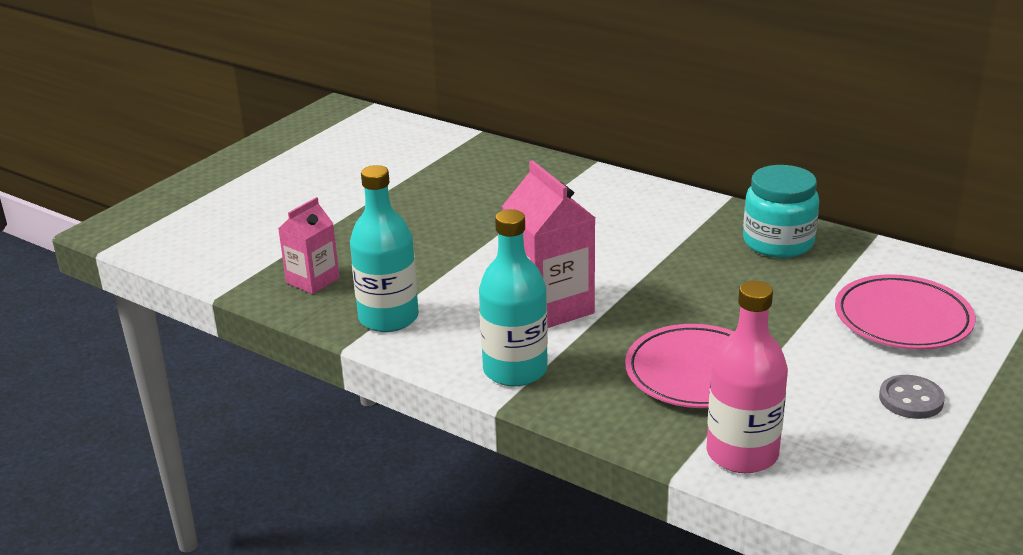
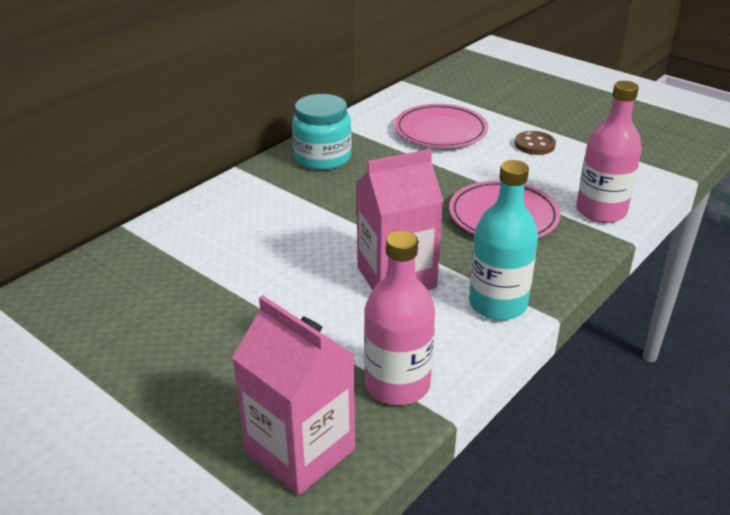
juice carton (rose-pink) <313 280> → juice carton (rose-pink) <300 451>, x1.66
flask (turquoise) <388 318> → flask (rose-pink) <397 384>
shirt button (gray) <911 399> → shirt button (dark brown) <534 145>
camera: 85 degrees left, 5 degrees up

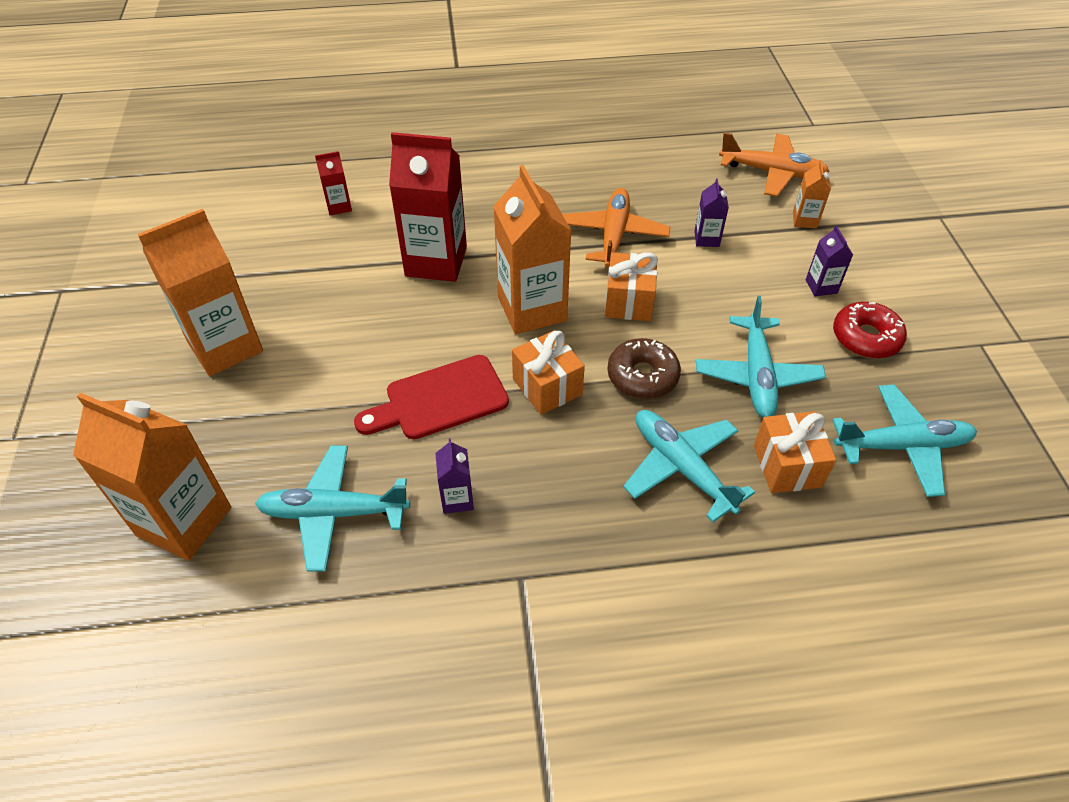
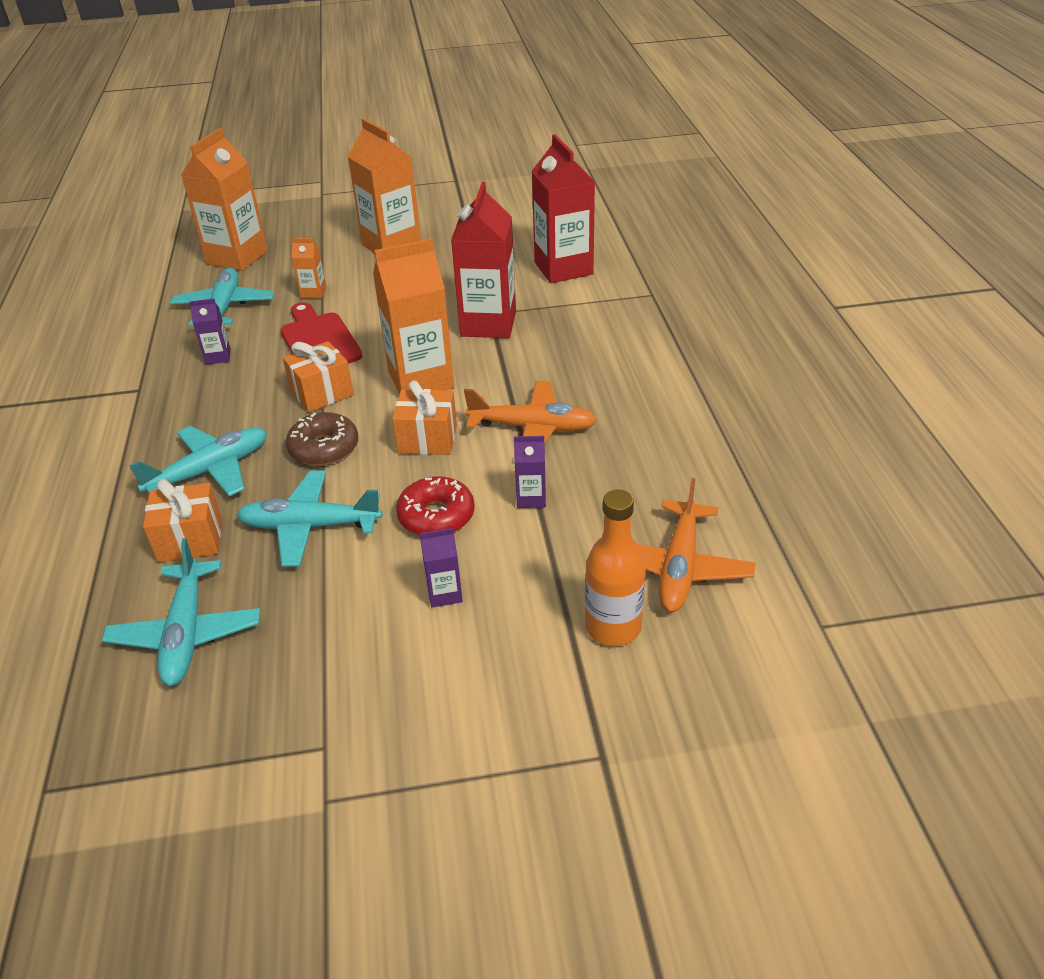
juice carton (bright orange) <804 220> → juice carton (bright orange) <313 293>, shifted
doughnut (red) <866 338> → doughnut (red) <436 516>, shifted
juice carton (red) <339 206> → juice carton (red) <563 268>, x2.19
- → flask (bright orange) <613 627>
camera: 90 degrees right, 10 degrees down

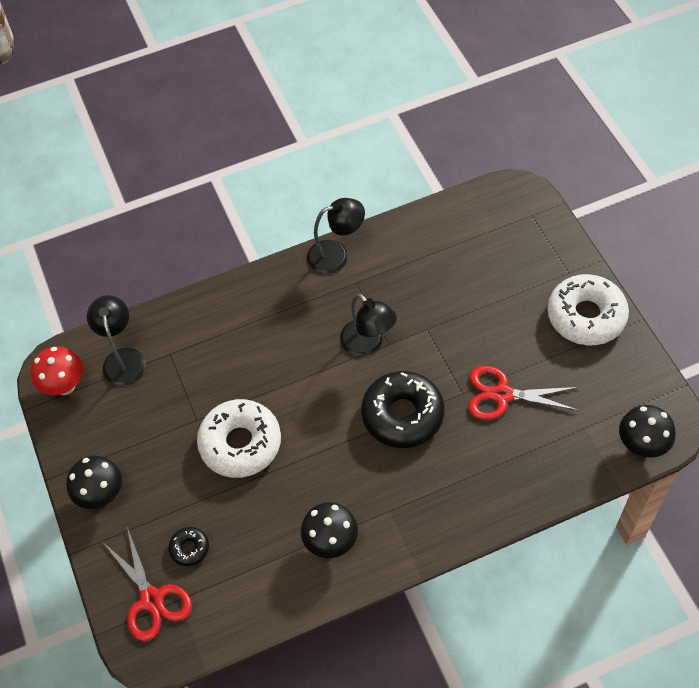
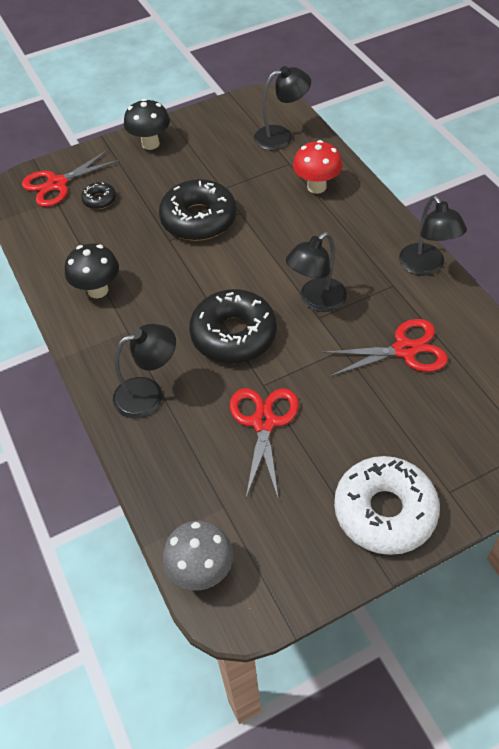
- → reading lamp (ebony) <148 394>
doughnut (pure white) <240 443> → doughnut (ebony) <199 219>
fungus (ebony) <641 445> → fungus (gray) <201 571>
fungus (red) <65 386> → fungus (red) <316 187>, shifted
- → pair of scissors (red) <404 350>
camera: 85 degrees right, 5 degrees down

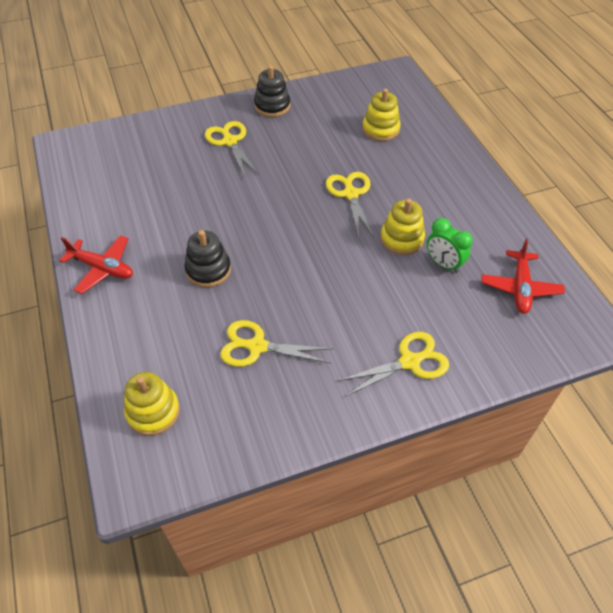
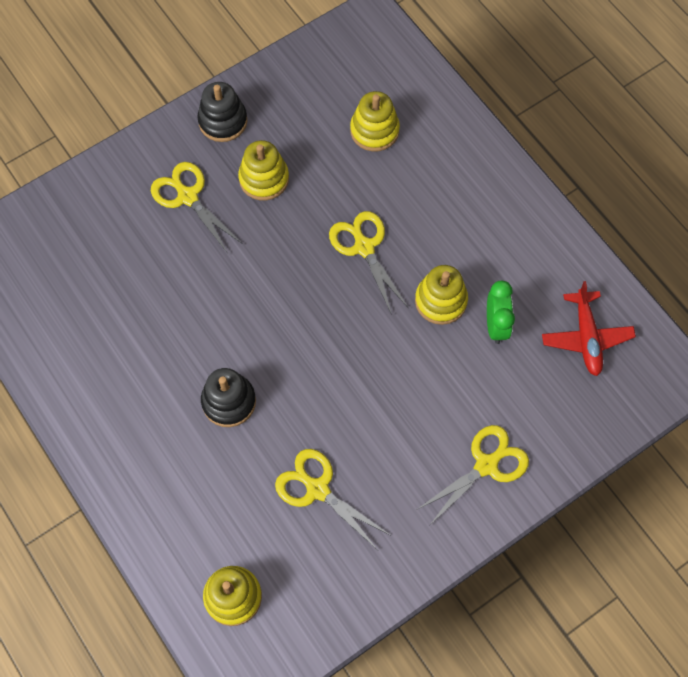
- → stacking toy (golden) <264 179>
pair of scissors (golden) <256 346> → pair of scissors (golden) <317 489>, 45 degrees clockwise
clock (emerald) <443 264> → clock (emerald) <496 325>, 120 degrees counterclockwise
plane (red) <102 268> → -
camera: 15 degrees left, 15 degrees up

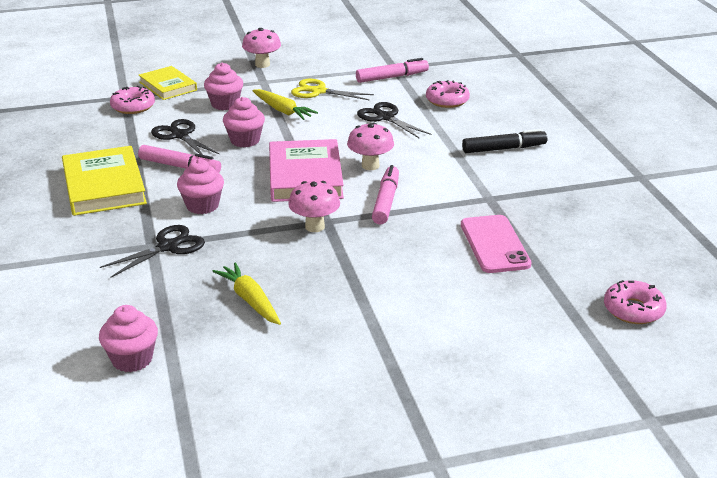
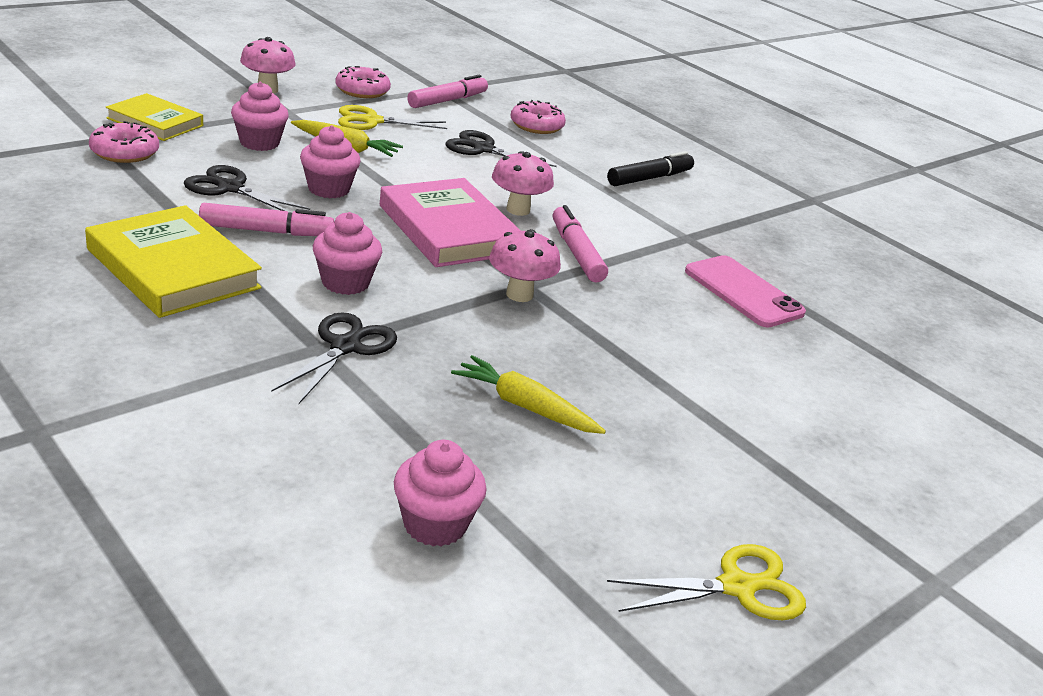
doughnut (rose-pink) <633 310> → doughnut (rose-pink) <362 91>, shifted
- → pair of scissors (golden) <736 587>
camera: 30 degrees left, 0 degrees up

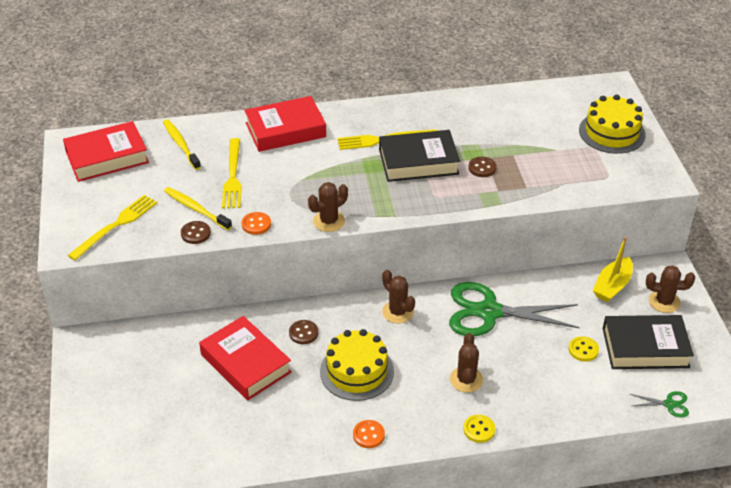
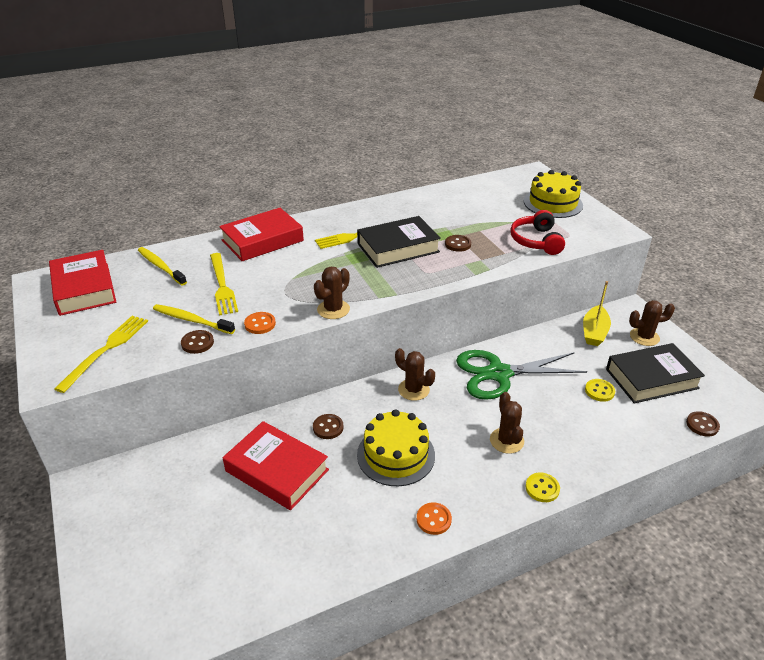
hardcover (red) <107 157> → hardcover (red) <84 288>, 75 degrees counterclockwise
- → headset (red) <536 241>
pair of scissors (emerald) <669 404> → shirt button (dark brown) <702 425>
camera: 15 degrees left, 5 degrees down

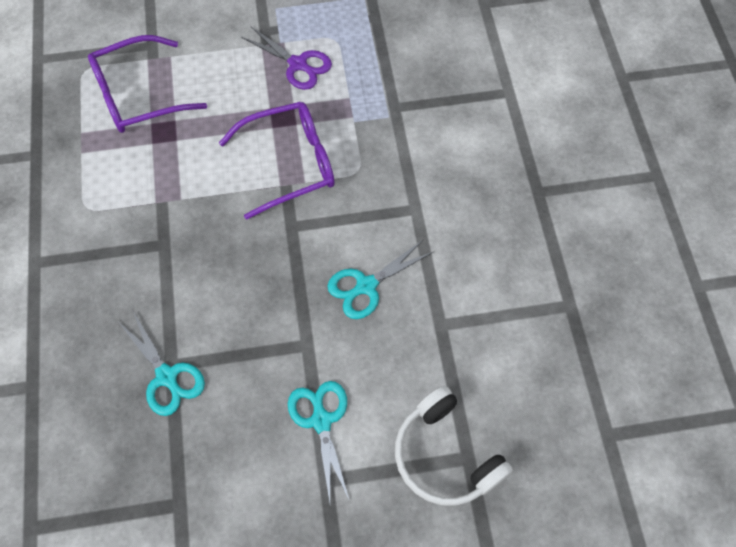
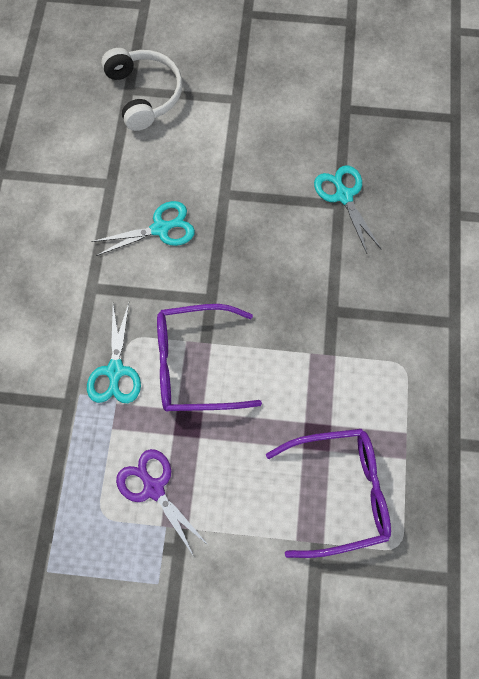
pair of scissors (turquoise) <321 421> → pair of scissors (turquoise) <115 371>, shifted
camera: 165 degrees left, 5 degrees up

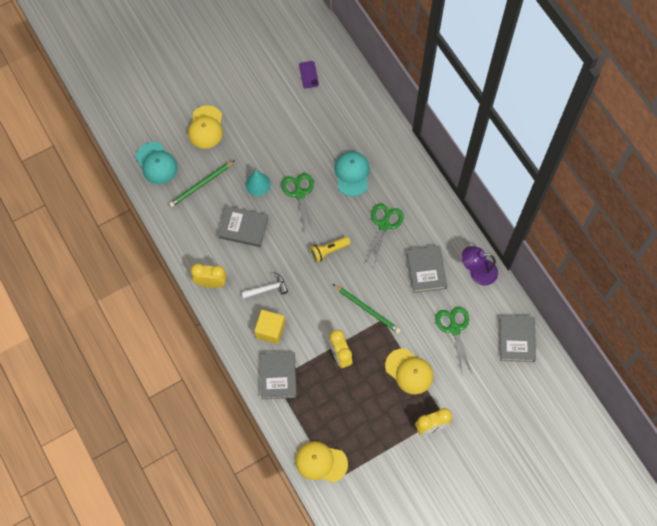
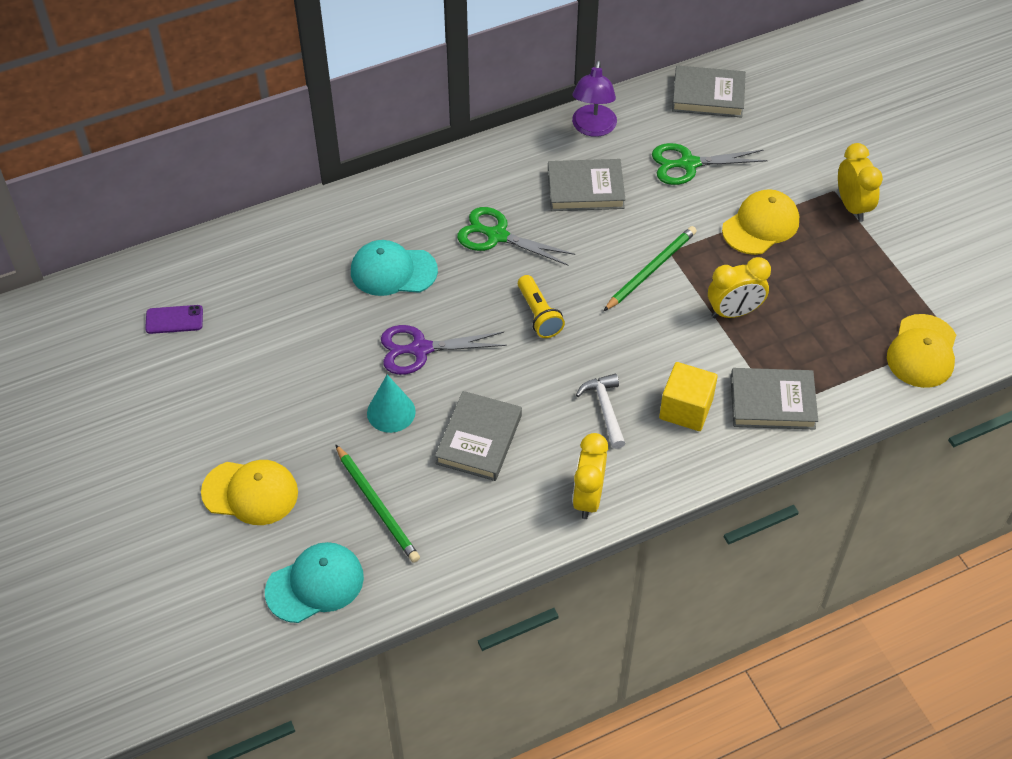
pair of scissors (emerald) <299 193> → pair of scissors (violet) <420 349>
camera: 85 degrees left, 15 degrees down

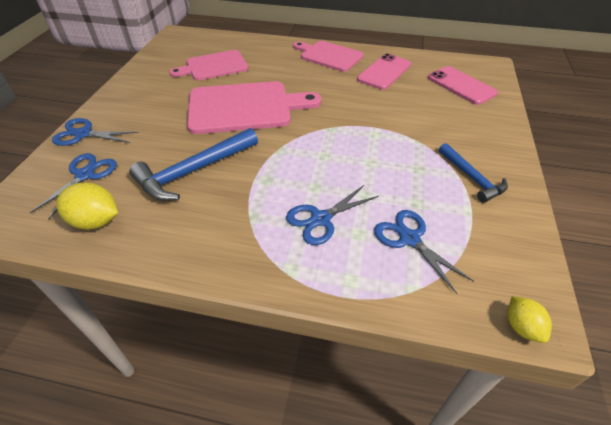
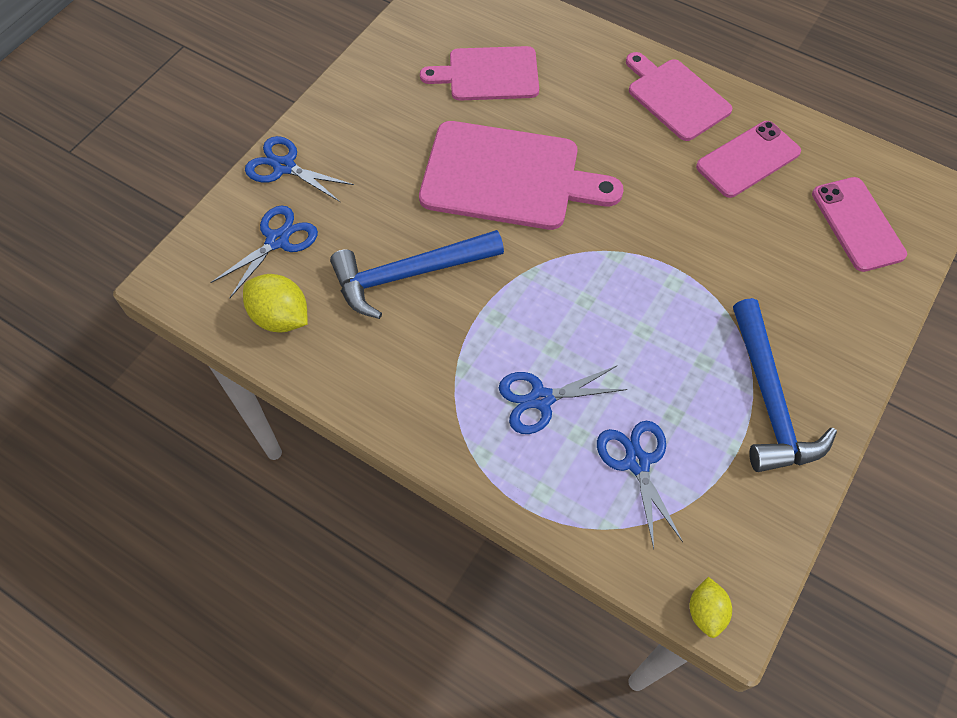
carpenter's hammer (cobalt) <472 178> → carpenter's hammer (cobalt) <769 400>, x1.60
camera: 20 degrees right, 15 degrees up

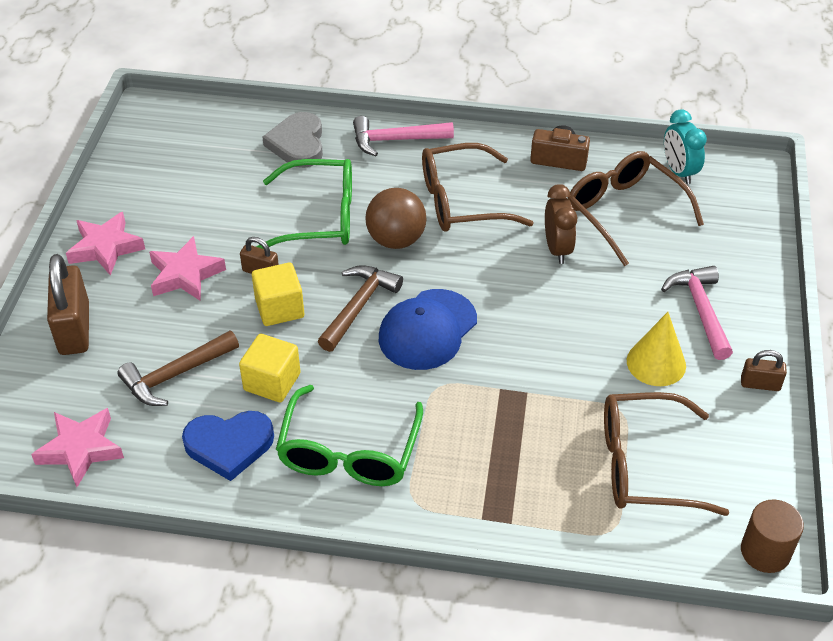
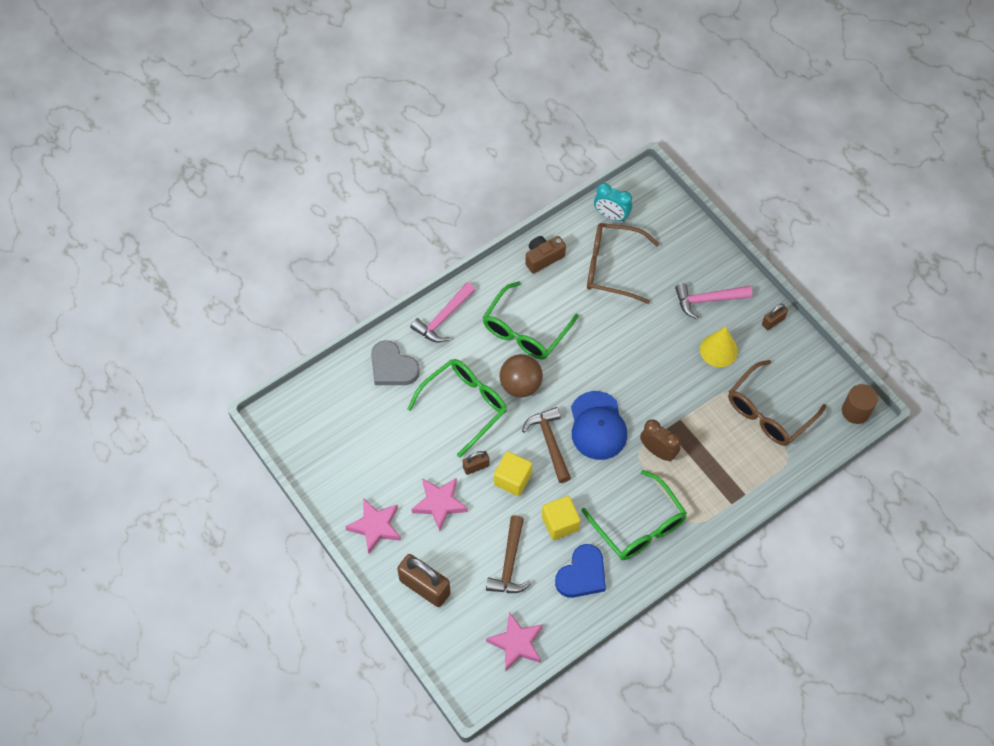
glasses (dark brown) <462 201> → glasses (emerald) <525 330>
clock (dark brown) <557 249> → clock (dark brown) <658 451>, shifted
carpenter's hammer (rose-pink) <700 310> → carpenter's hammer (rose-pink) <707 300>, 45 degrees counterclockwise
camera: 45 degrees left, 15 degrees up

